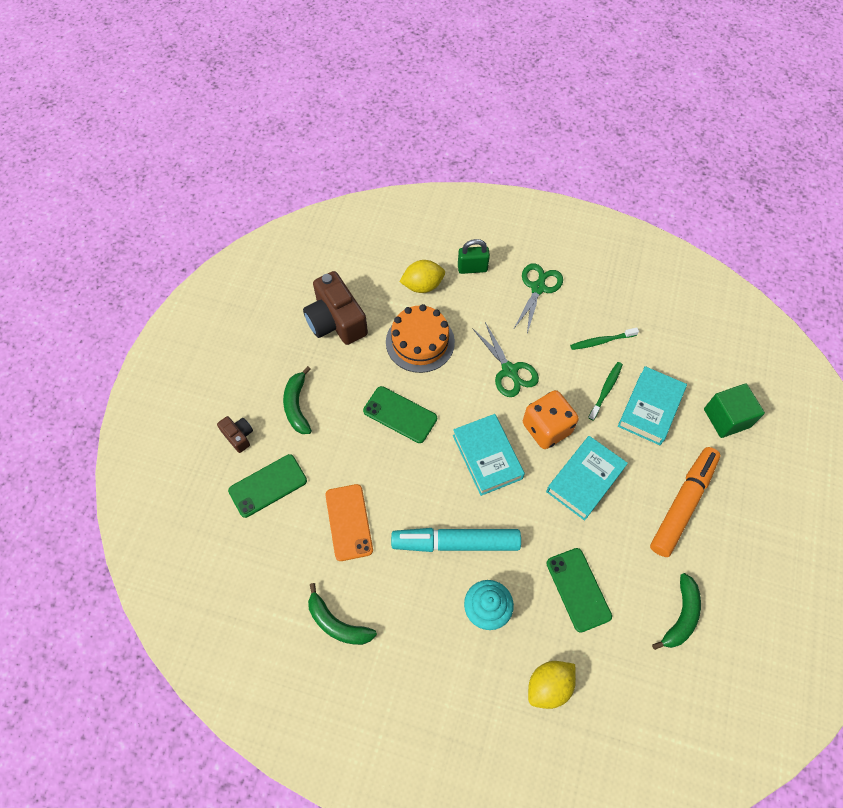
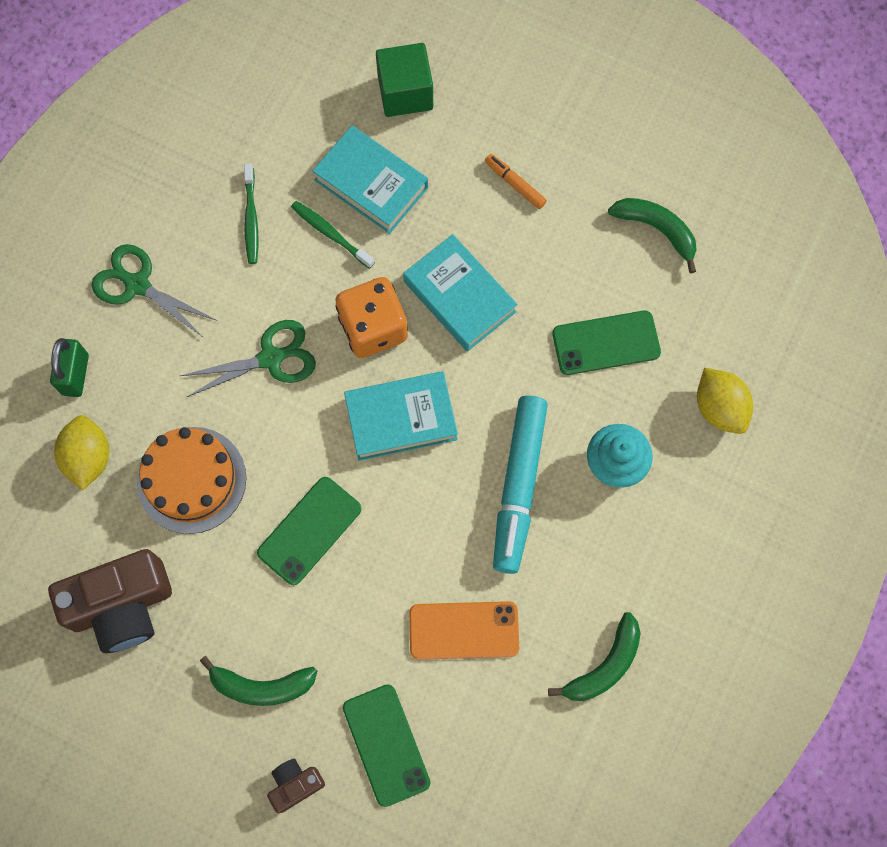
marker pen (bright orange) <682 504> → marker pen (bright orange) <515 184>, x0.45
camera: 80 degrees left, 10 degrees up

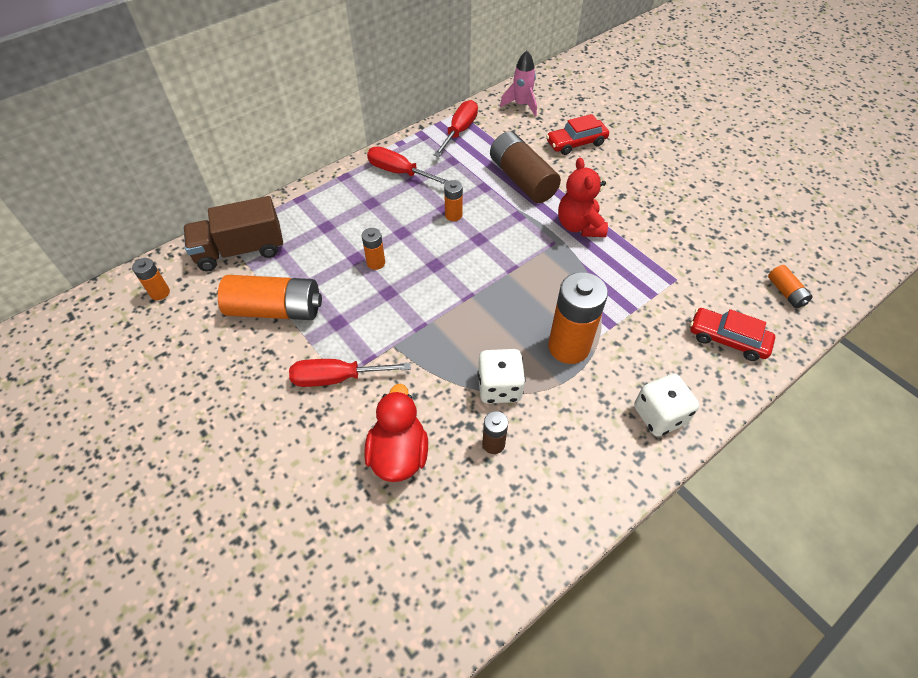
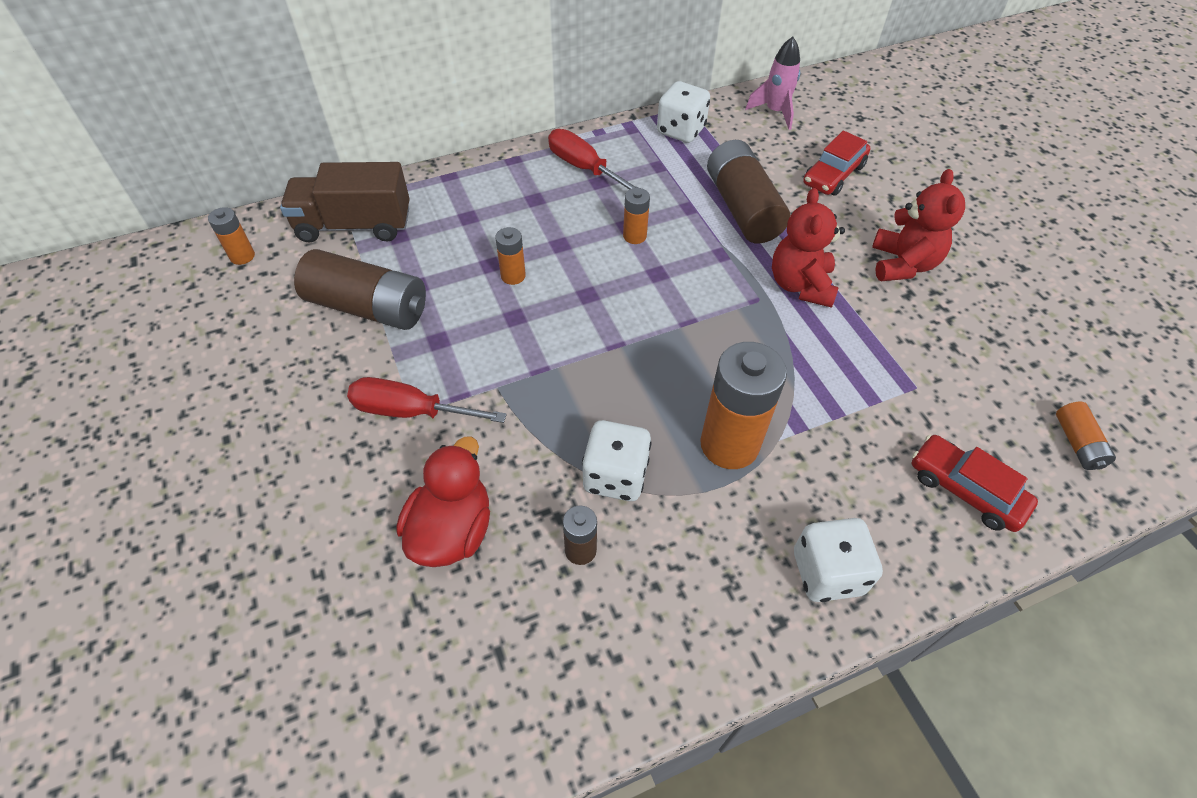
battery (bright orange) <275 309> → battery (dark brown) <368 307>
screwdriver (red) <459 131> → dice (pure white) <681 130>
toy car (red) <576 143> → toy car (red) <833 175>, 45 degrees counterclockwise
- → stuffed bear (red) <902 264>
camera: 15 degrees right, 0 degrees up

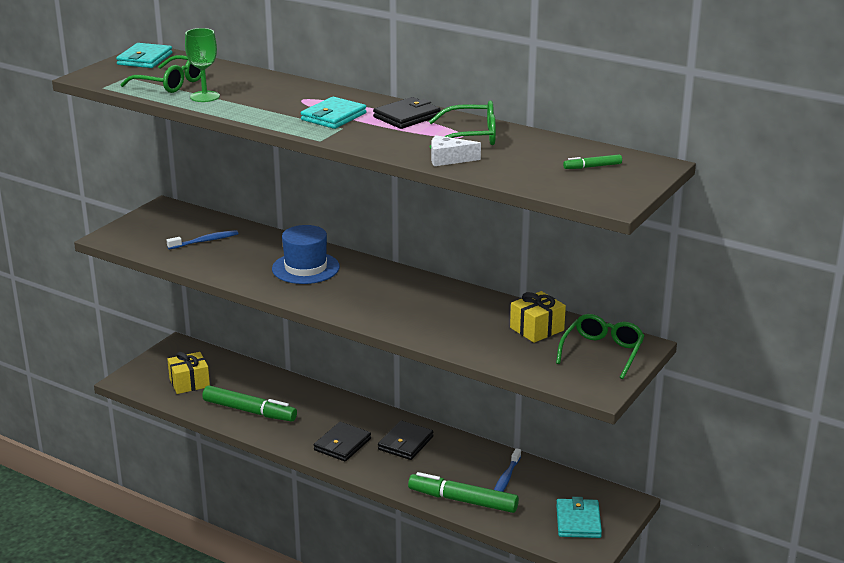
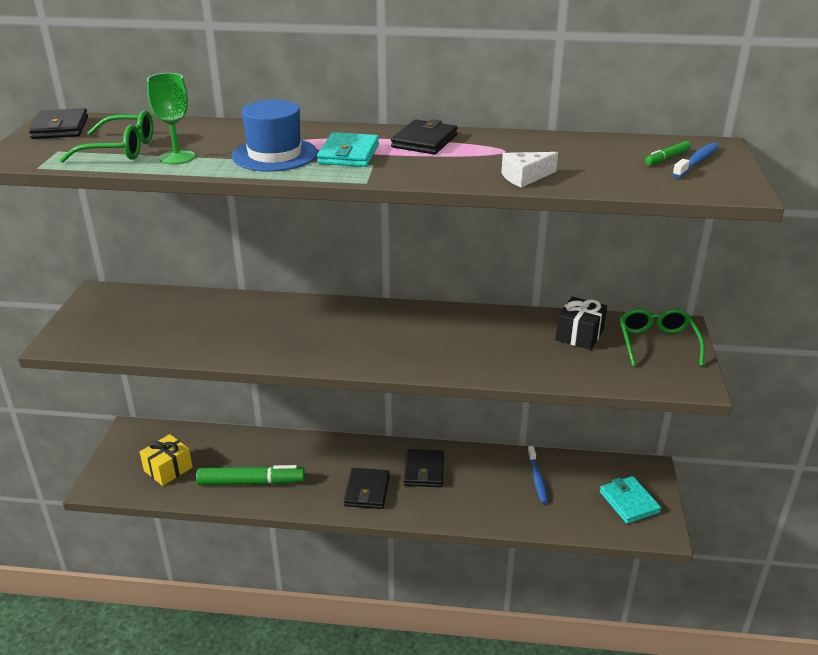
billfold (turquoise) <145 59> → billfold (ebony) <60 128>
top hat (cobalt) <305 268> → top hat (cobalt) <275 155>, shifted
gift (golden) <537 329> → gift (ebony) <579 335>
tooth brush (cobalt) <205 241> → tooth brush (cobalt) <696 161>, shifted
marker pen (emerald) <463 500> → -
glasses (emerald) <471 136> → -
camera: 25 degrees left, 5 degrees up

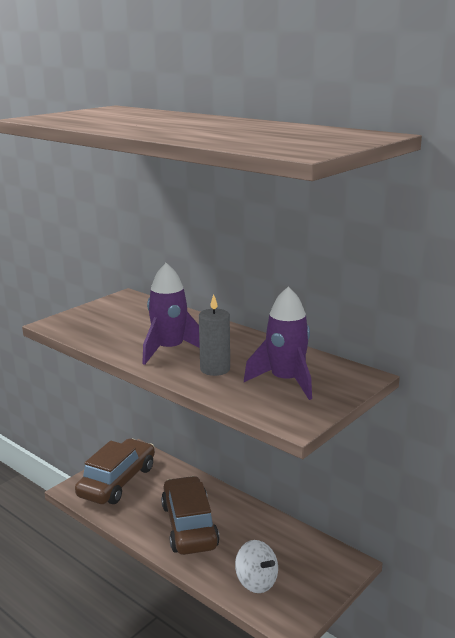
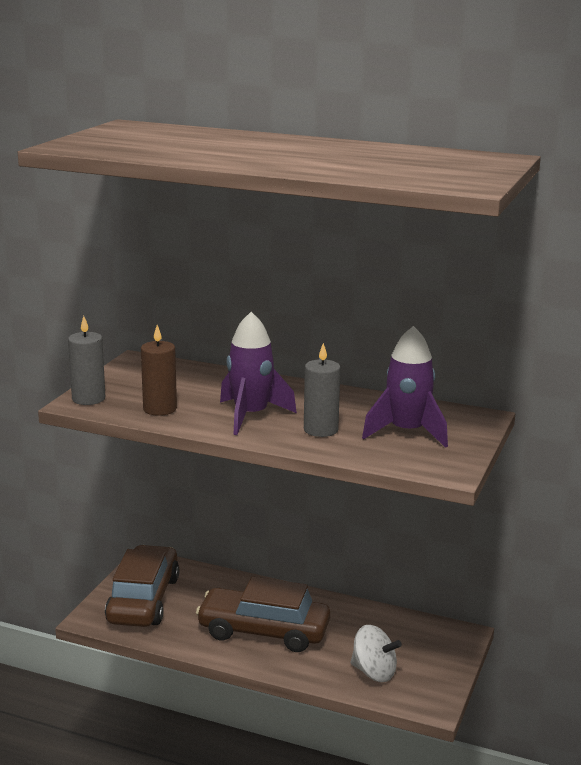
- → wax candle (gray) <88 399>
- → wax candle (dark brown) <160 409>
toy car (dark brown) <189 525> → toy car (dark brown) <263 631>, 45 degrees counterclockwise
camera: 20 degrees left, 0 degrees up

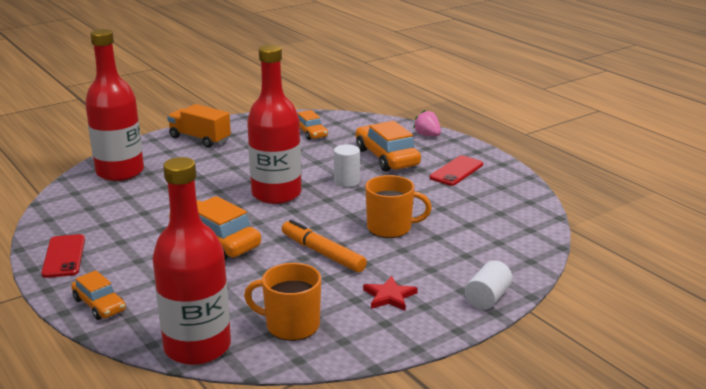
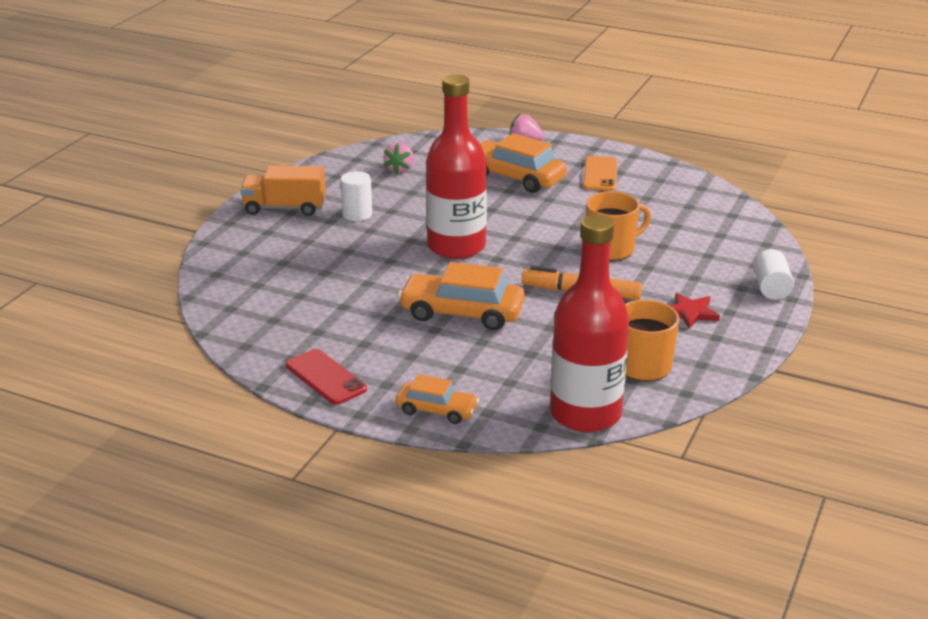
cylinder shape (pure white) <347 181> → cylinder shape (pure white) <357 214>, shifted
toy car (bright orange) <310 133> → toy strawberry (rose-pink) <400 169>
phone (red) <456 171> → phone (bright orange) <600 174>
flask (red) <120 172> → -
camera: 30 degrees left, 5 degrees up

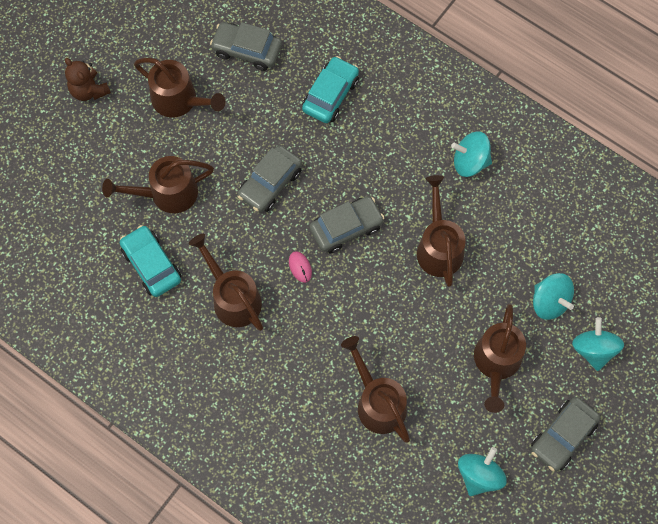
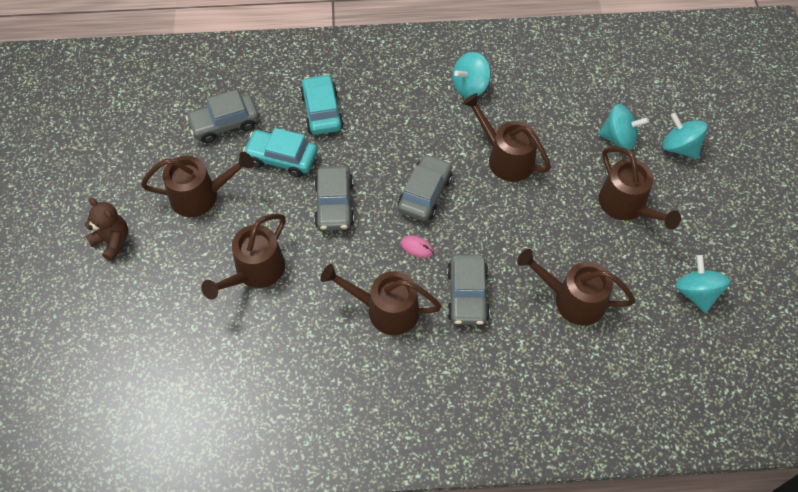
stuffed bear (dark brown) <89 90> → stuffed bear (dark brown) <112 241>, 150 degrees counterclockwise
toy car (turquoise) <151 265> → toy car (turquoise) <282 158>, shifted
toy car (gray) <563 436> → toy car (gray) <467 295>, shifted
camera: 40 degrees left, 10 degrees down

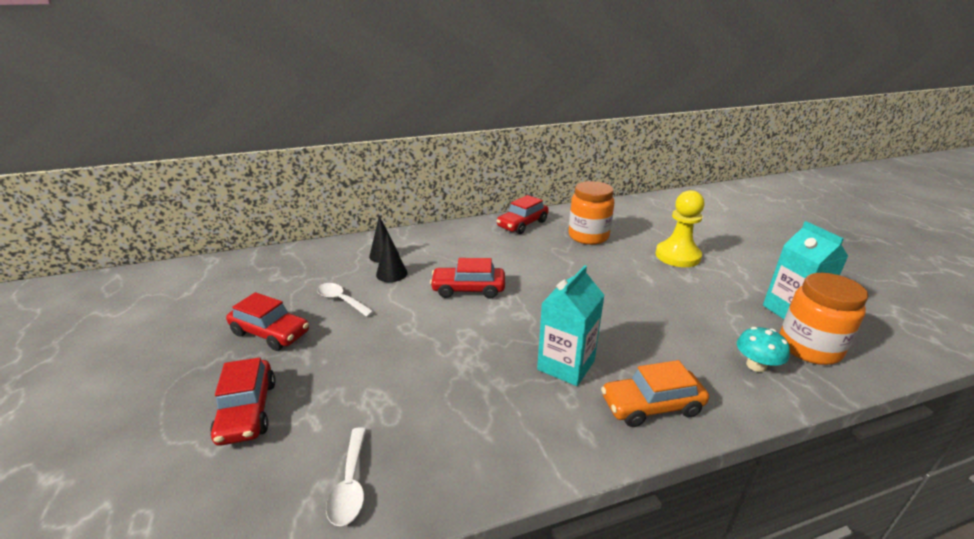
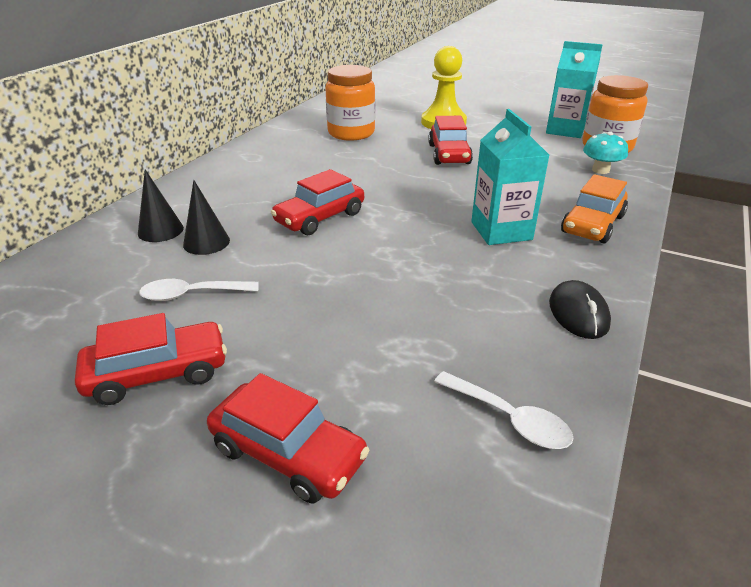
toy car (red) <522 224> → toy car (red) <449 154>, shifted
- → computer mouse (ebony) <578 313>
camera: 45 degrees left, 5 degrees up

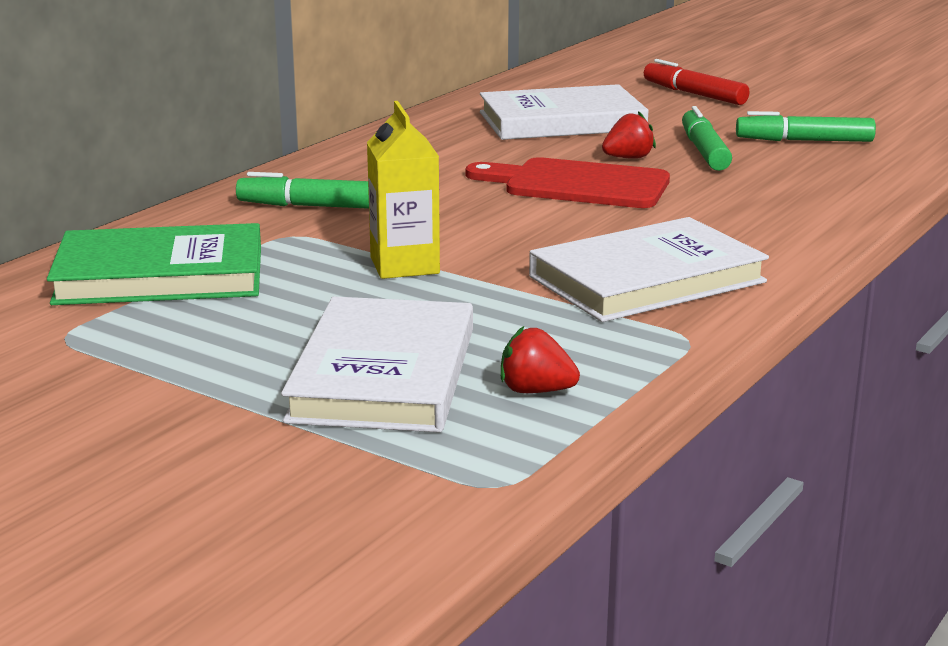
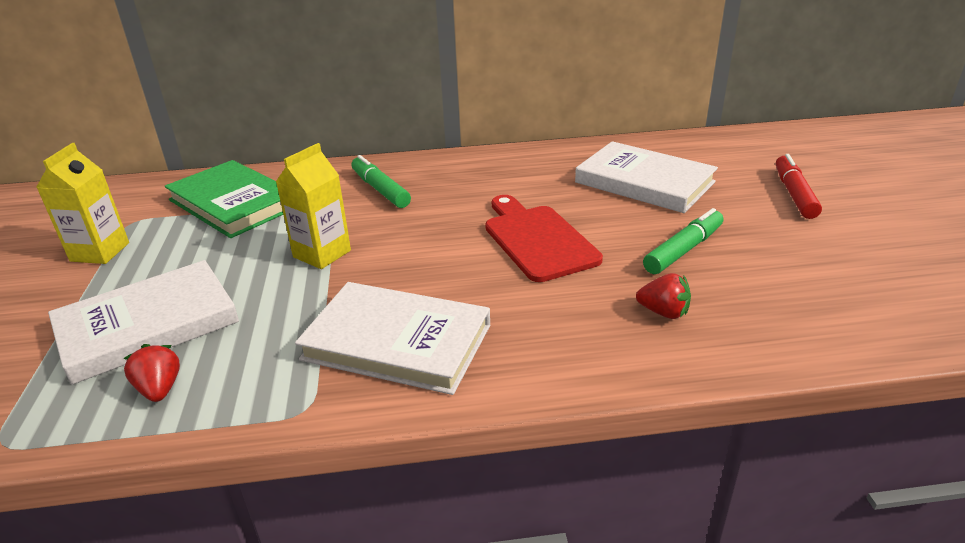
- → juice carton (golden) <100 252>
toy strawberry (red) <628 158> → toy strawberry (red) <663 312>, shifted
marker pen (emerald) <804 141> → -
camera: 50 degrees right, 10 degrees up

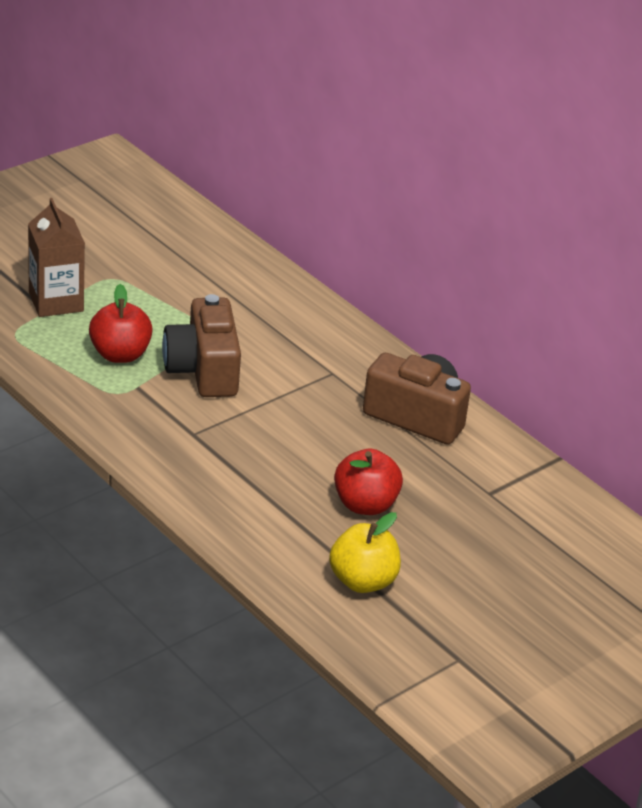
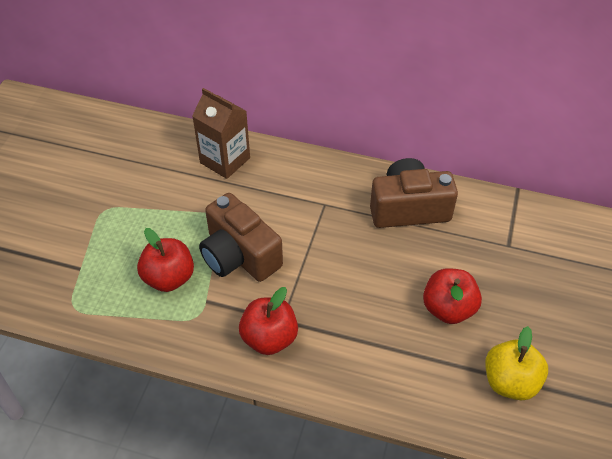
juice carton (dark brown) <56 302> → juice carton (dark brown) <225 160>, shifted
- → apple fruit (red) <269 338>
camera: 30 degrees left, 15 degrees up

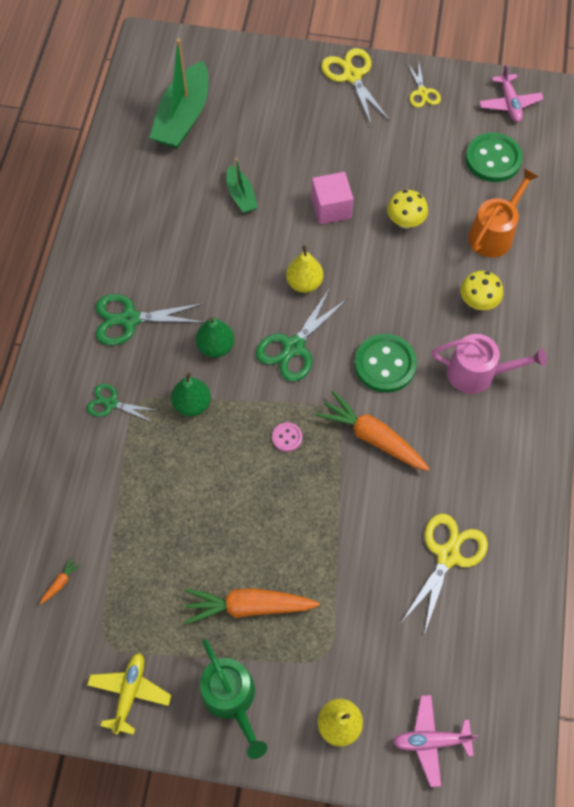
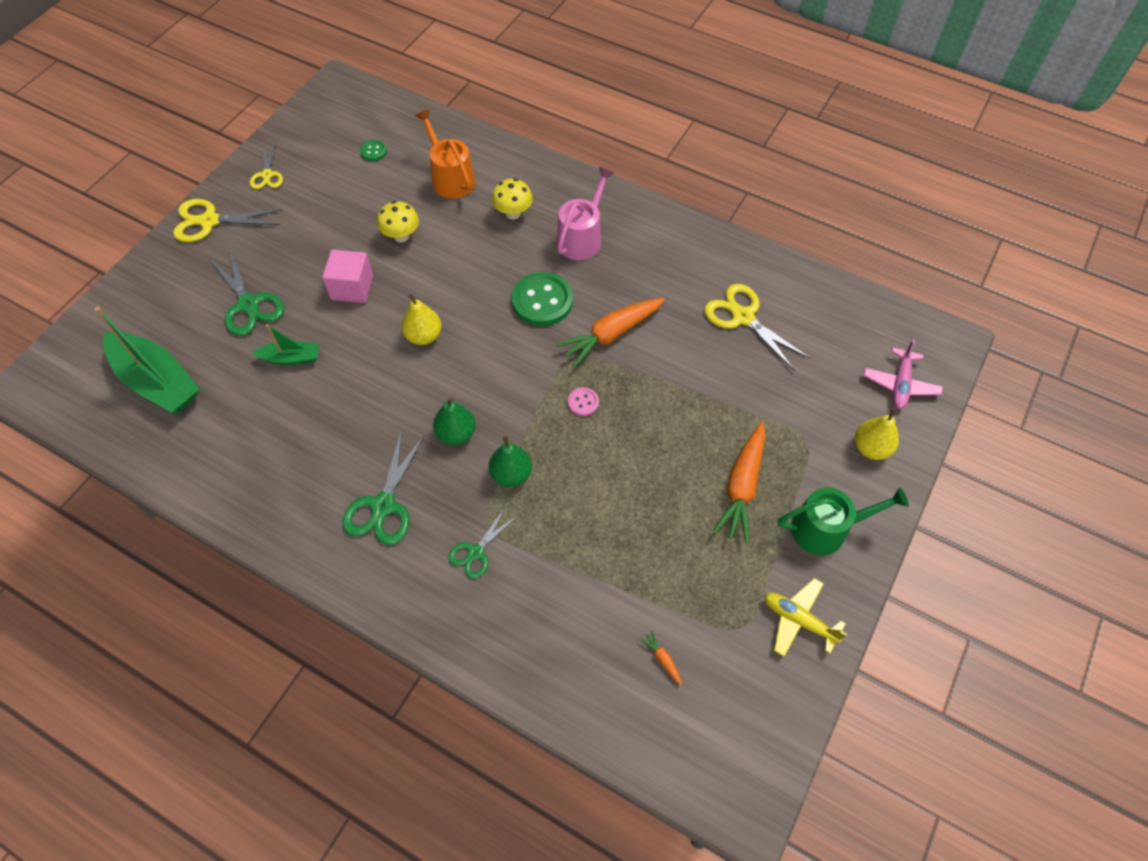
pair of scissors (emerald) <294 347> → pair of scissors (emerald) <249 304>, shifted
pair of scissors (golden) <422 92> → pair of scissors (golden) <267 175>, 75 degrees clockwise
shirt button (emerald) <493 159> → shirt button (emerald) <373 151>, x0.47
plane (rose-pink) <509 104> → -
camera: 70 degrees left, 5 degrees down

